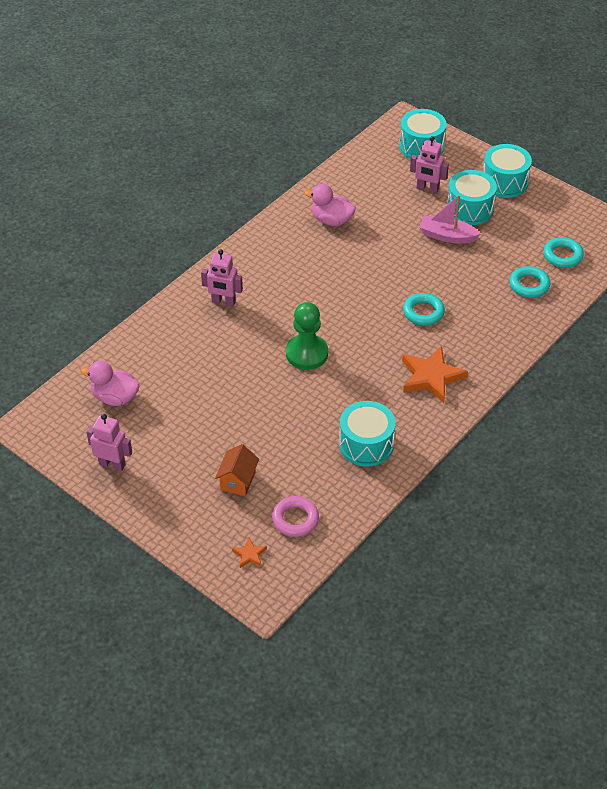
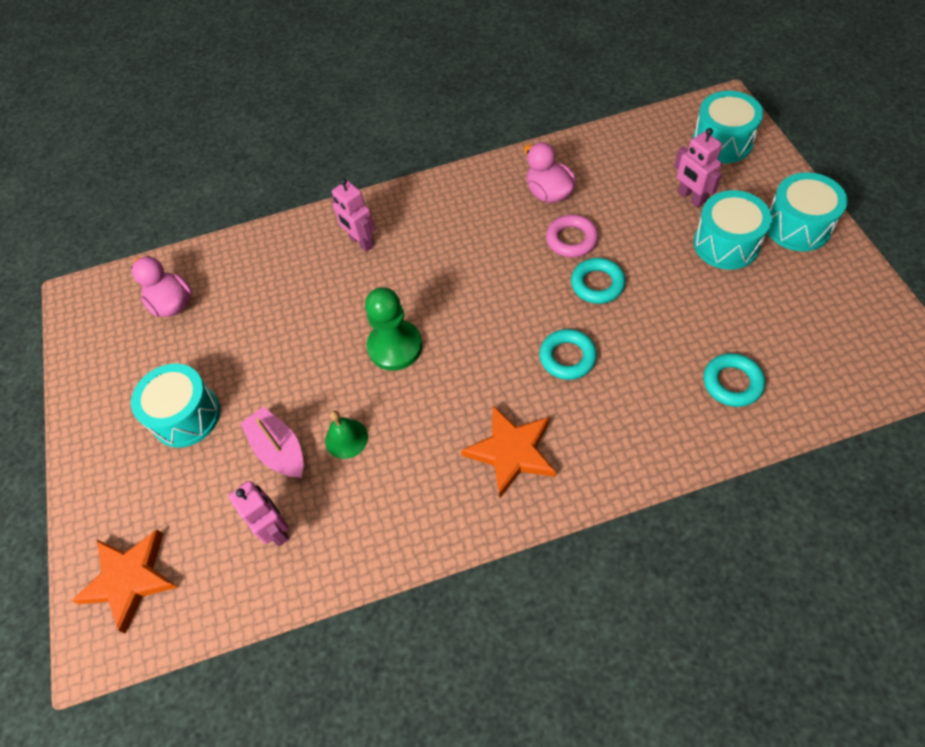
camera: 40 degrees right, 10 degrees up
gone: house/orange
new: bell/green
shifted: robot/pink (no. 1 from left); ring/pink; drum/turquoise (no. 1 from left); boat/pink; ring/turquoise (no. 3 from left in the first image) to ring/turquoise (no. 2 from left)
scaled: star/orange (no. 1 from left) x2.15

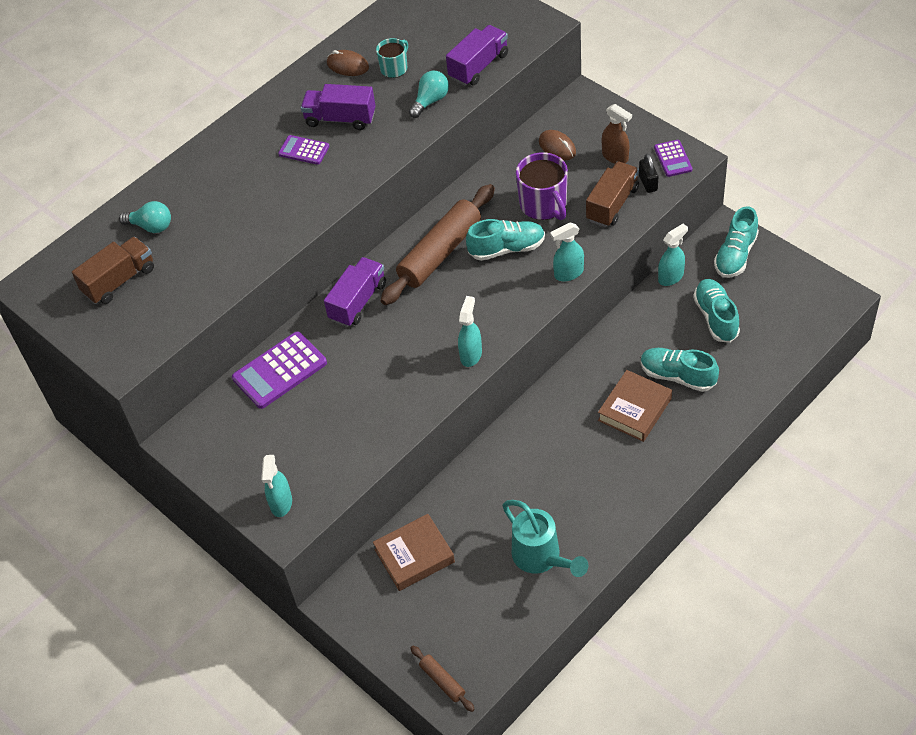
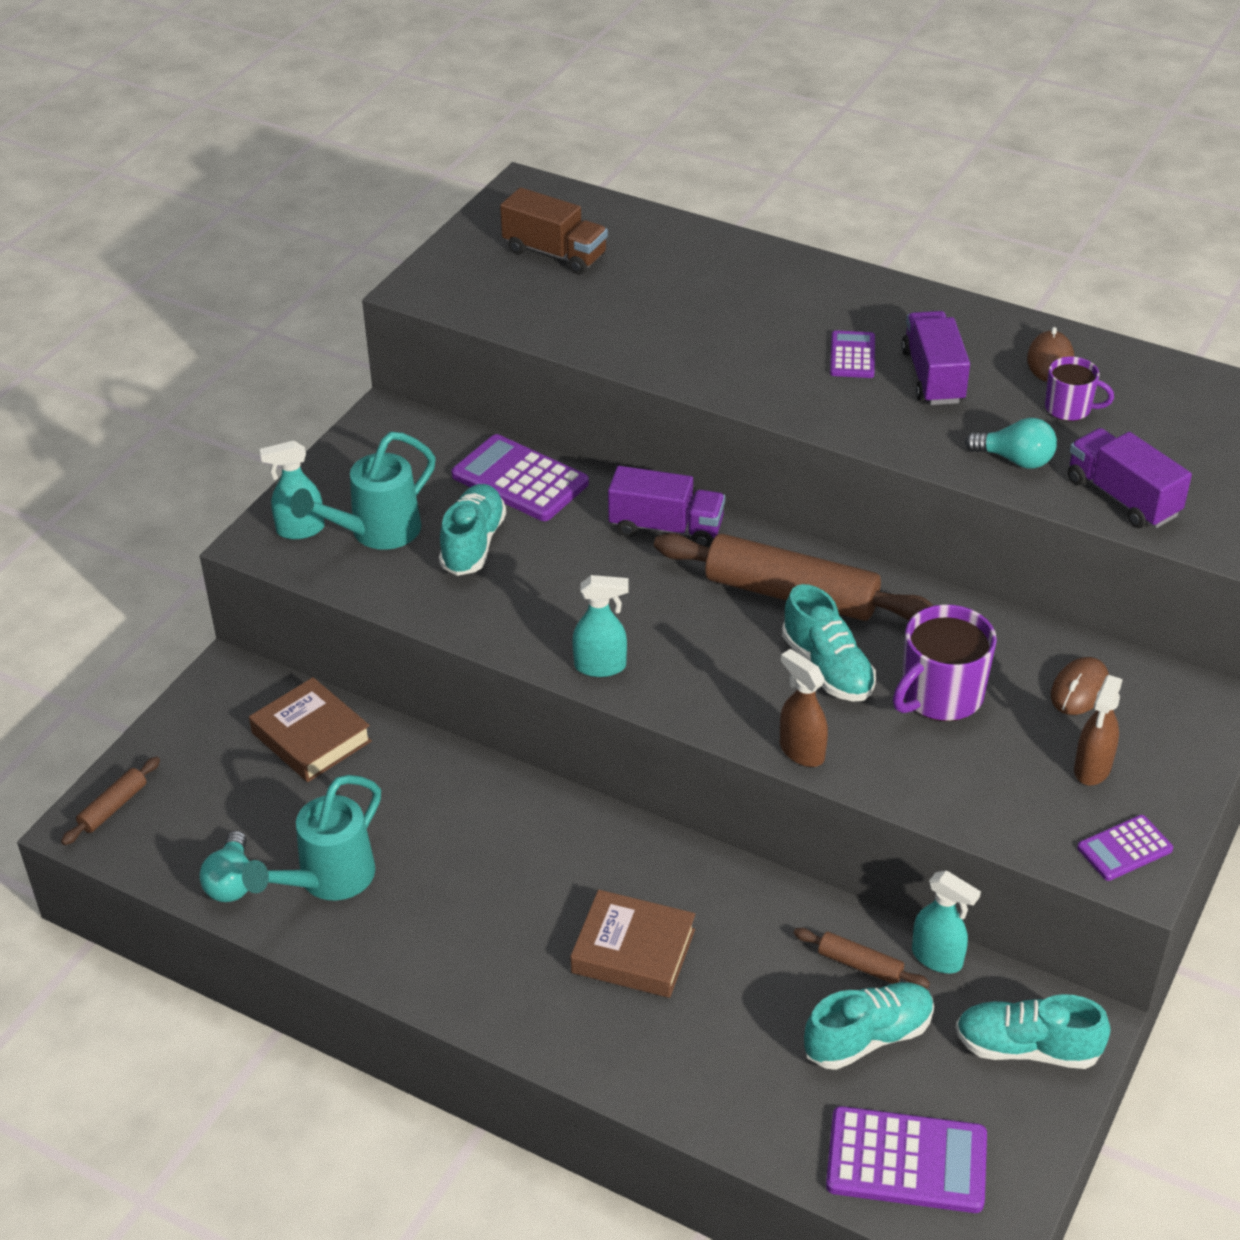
camera: 70 degrees right, 10 degrees down
gone: truck/brown (no. 2 from left); padlock/black
new: watering can/turquoise (no. 2 from left); rolling pin/brown (no. 3 from left); calculator/purple (no. 3 from left)
shifted: light bulb/turquoise (no. 1 from left); shoe/turquoise (no. 2 from left in the first image) to shoe/turquoise (no. 1 from left)
repainted: mug/turquoise to mug/purple (no. 2 from left); spray bottle/turquoise (no. 3 from left) to spray bottle/brown (no. 1 from left)
rotated: truck/purple (no. 3 from left) 150 degrees counterclockwise

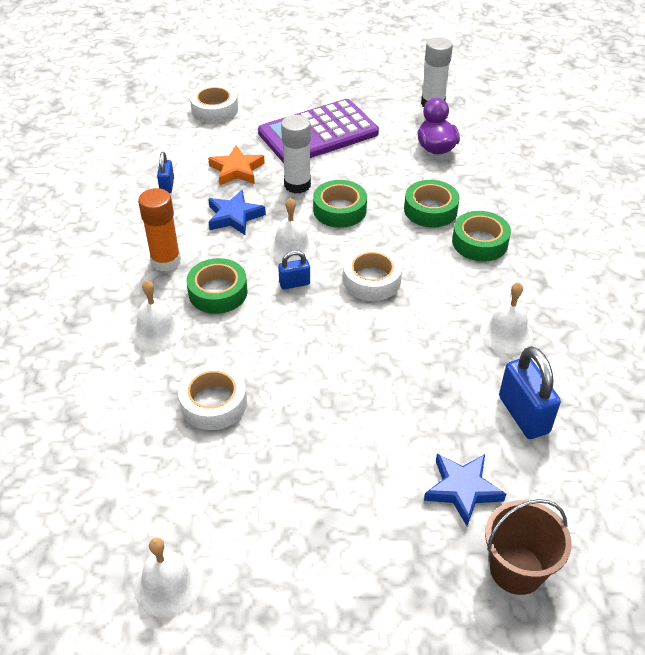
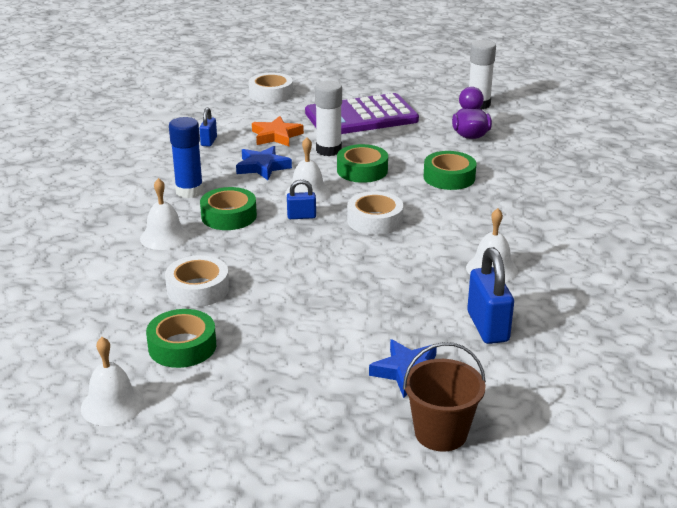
camera: 10 degrees right, 15 degrees down
shifted: tape/green (no. 4 from left in the first image) to tape/green (no. 1 from left)
repainted: glue stick/orange to glue stick/blue

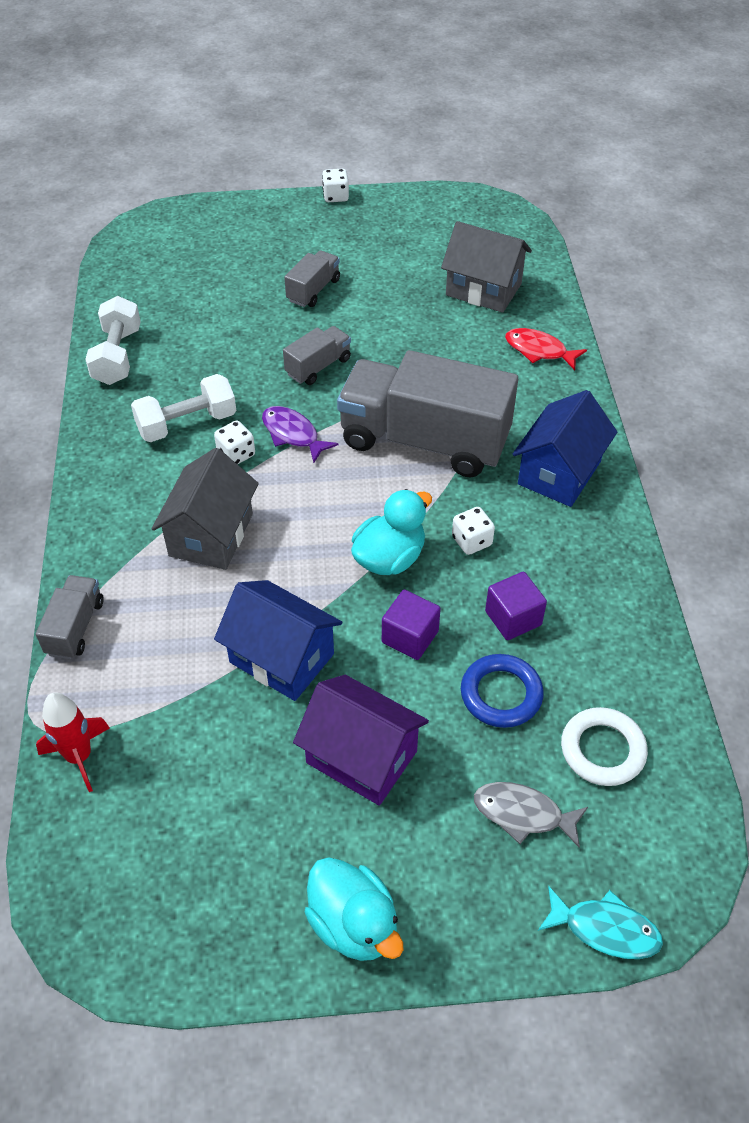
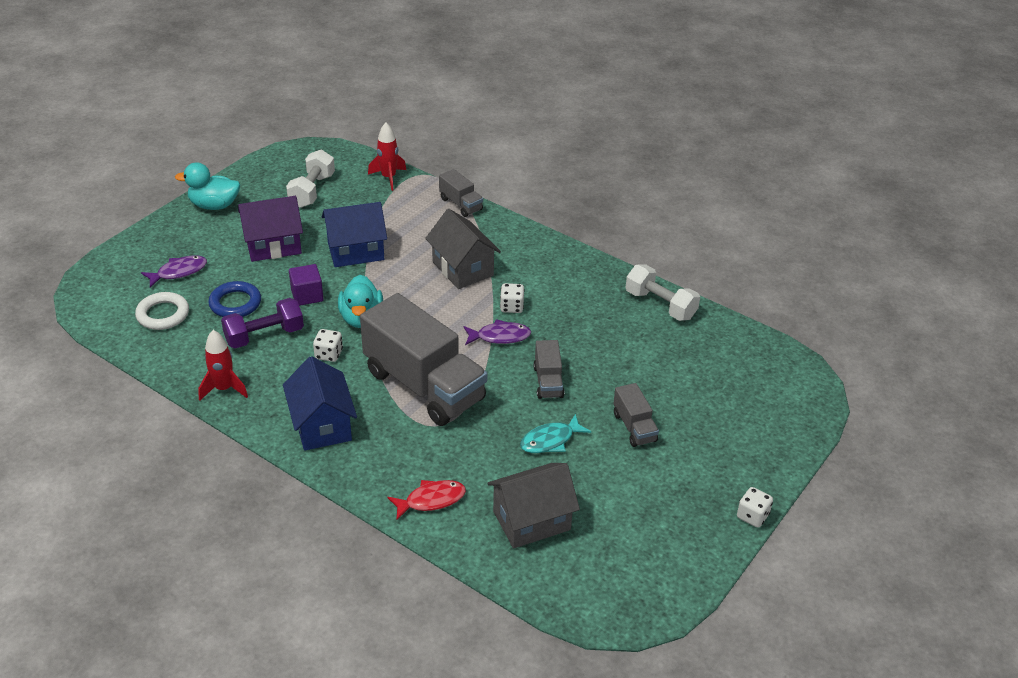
camera: 130 degrees right, 10 degrees down
new: rocket/red (no. 1 from left)
shifted: dumbbell/white (no. 2 from left in the first image) to dumbbell/white (no. 1 from left); fish/turquoise
swapped: cube/purple (no. 2 from left) to dumbbell/purple
repainted: fish/grey to fish/purple (no. 1 from left)
rotated: truck/grey (no. 4 from left in the first image) 75 degrees clockwise

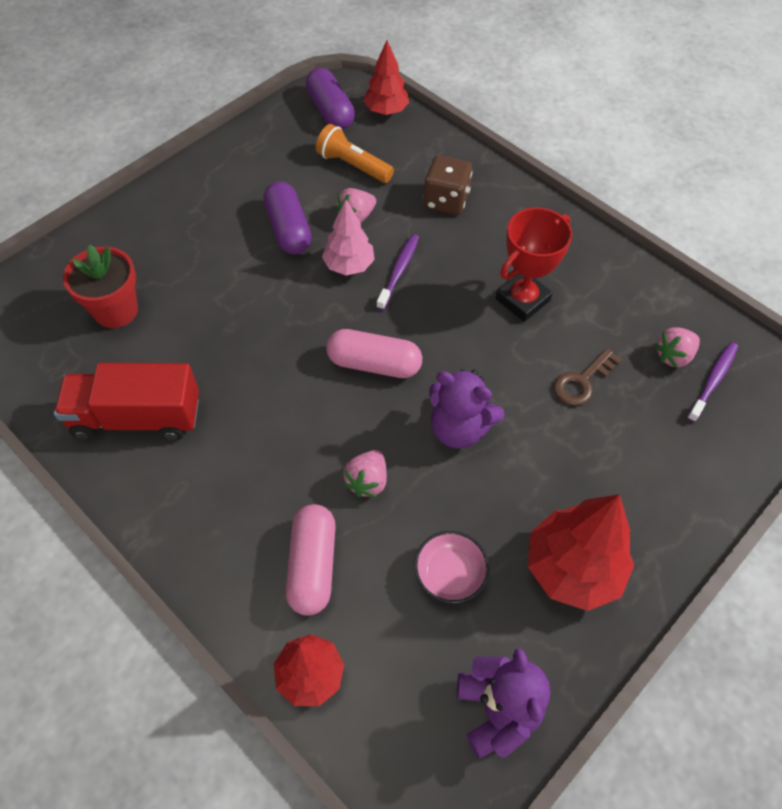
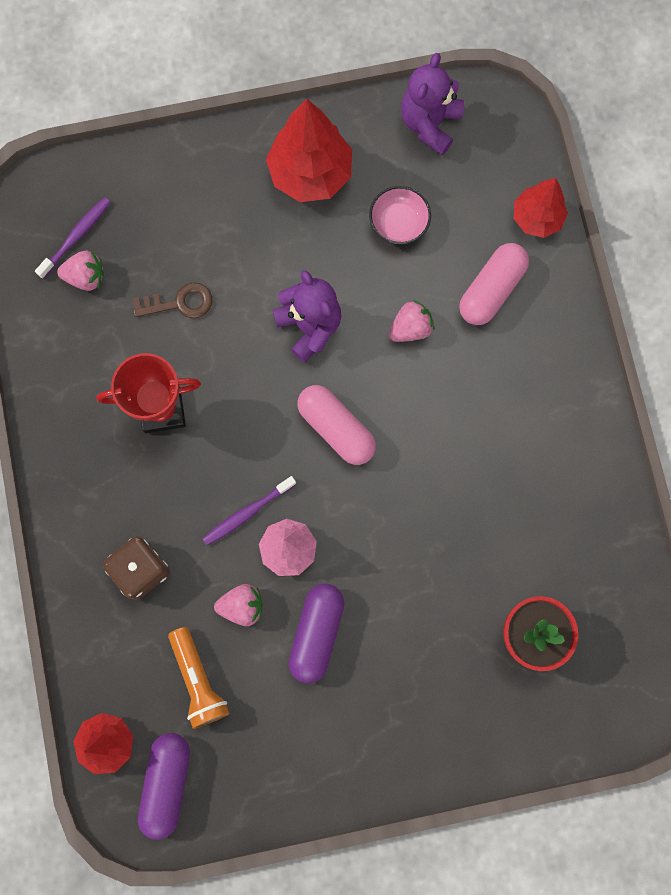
camera: 145 degrees left, 20 degrees up
gone: truck/red
rotated: toothbrush/purple (no. 2 from left in the first image) 150 degrees clockwise

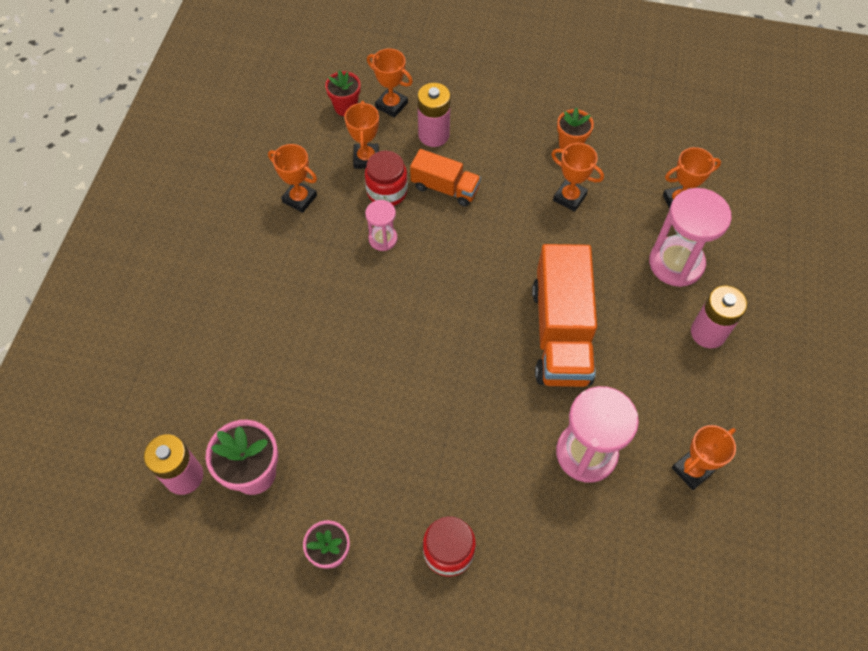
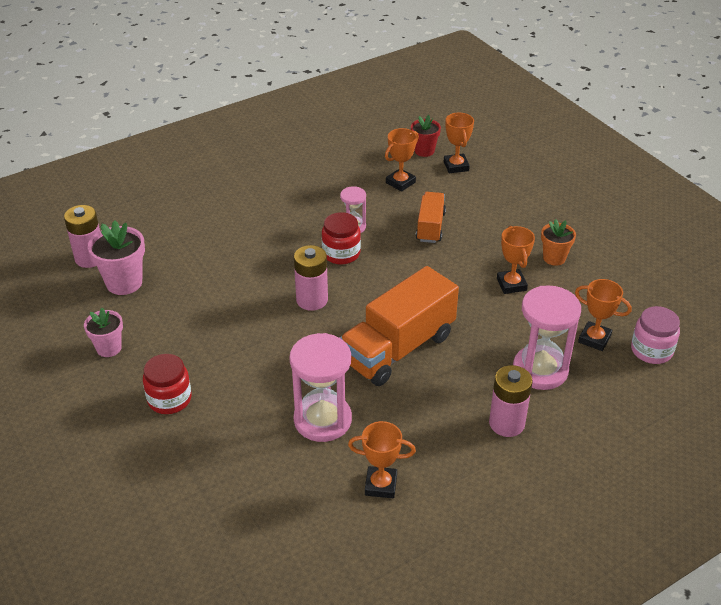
camera: 45 degrees right, 20 degrees down
gone: trophy/orange (no. 1 from left)
new: jar/pink
shifted: jar/red (no. 1 from left in the first image) to jar/red (no. 2 from left); battery/pink (no. 2 from left)
rotated: truck/orange (no. 1 from left in the first image) 150 degrees counterclockwise

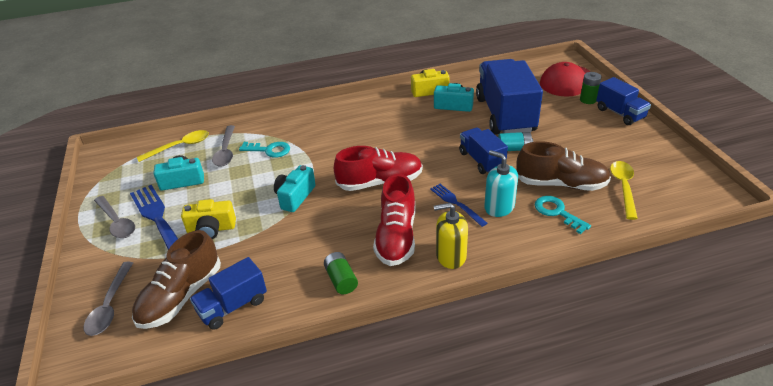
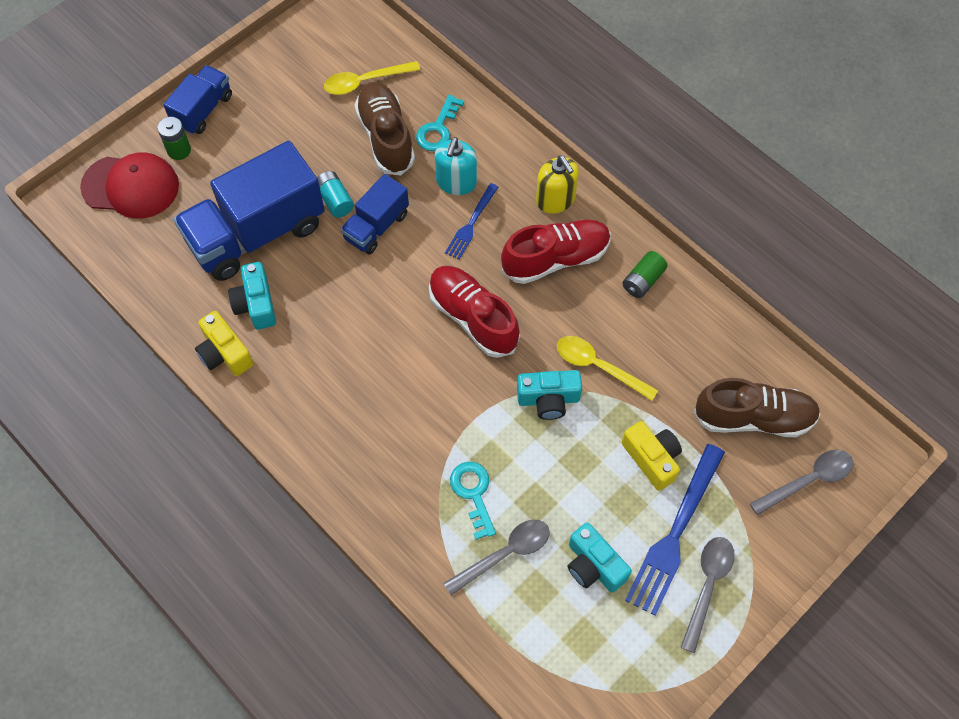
camera: 120 degrees left, 25 degrees up
gone: truck/blue (no. 1 from left)
shifted: spoon/yellow (no. 1 from left in the first image) to spoon/yellow (no. 2 from left)

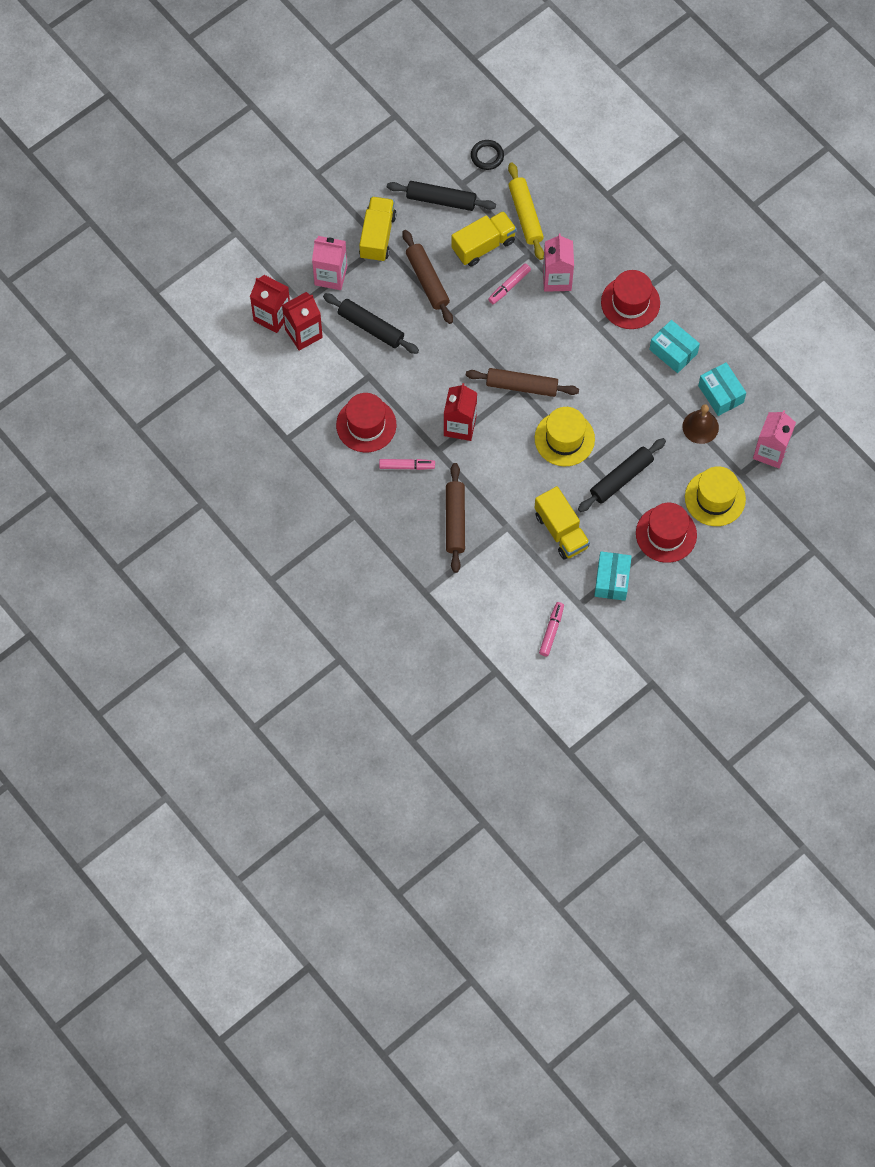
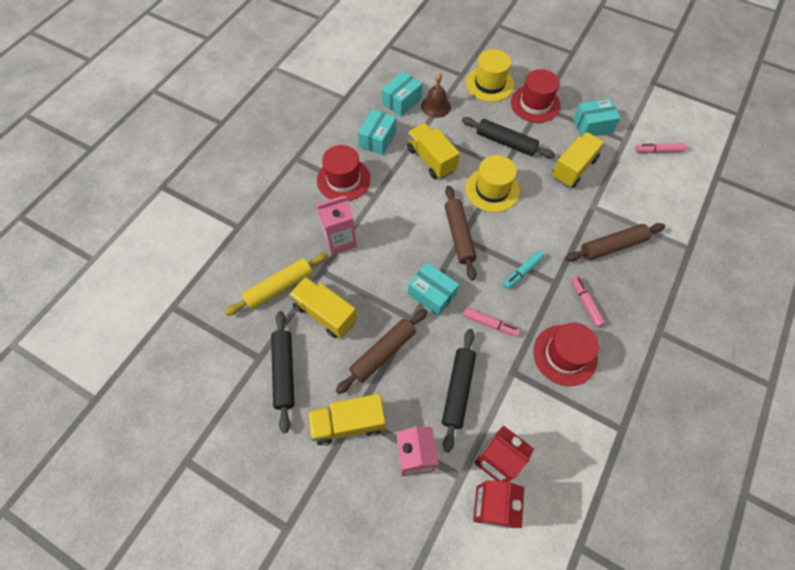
camera: 110 degrees left, 5 degrees down
gone: ring/black; carton/pink (no. 3 from left)
new: truck/yellow (no. 3 from left); box/turquoise (no. 3 from left)
shifted: marker/pink (no. 2 from left in the first image) to marker/pink (no. 1 from left)
swapped: carton/red (no. 3 from left) to marker/turquoise

